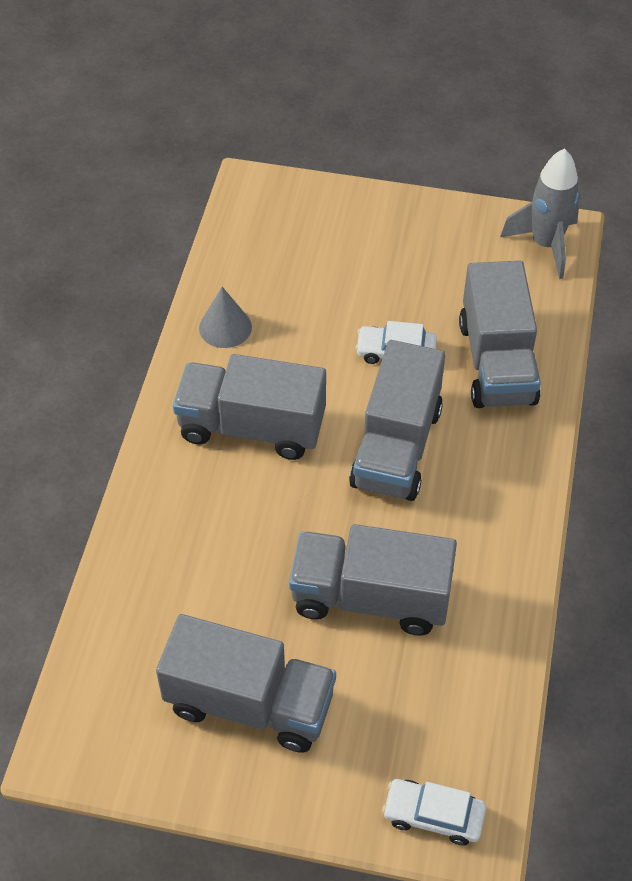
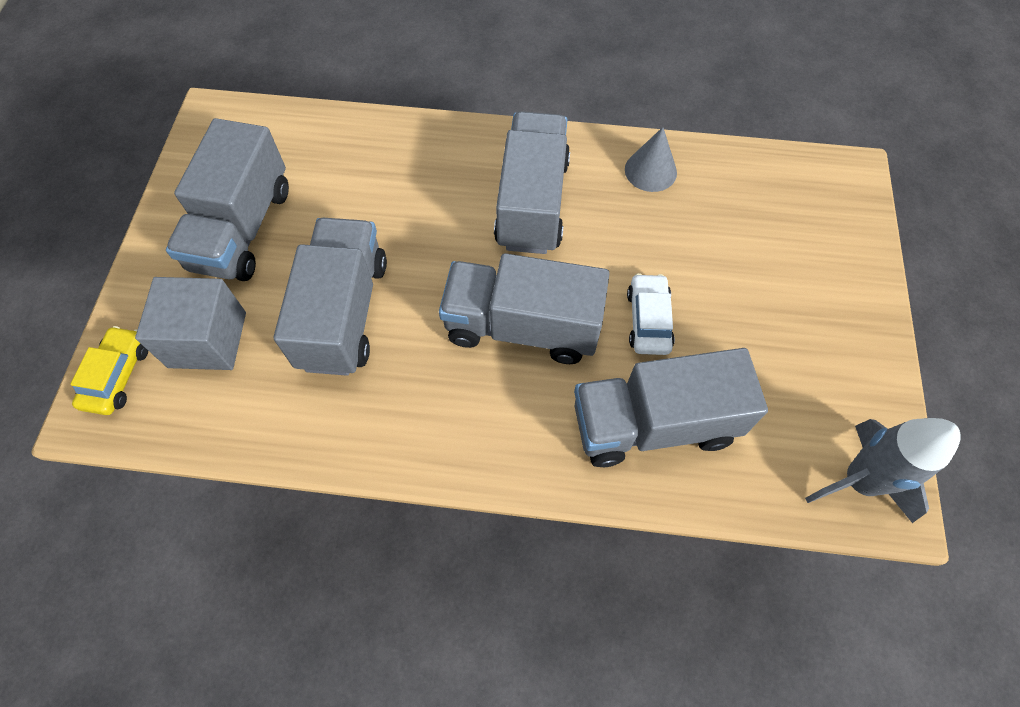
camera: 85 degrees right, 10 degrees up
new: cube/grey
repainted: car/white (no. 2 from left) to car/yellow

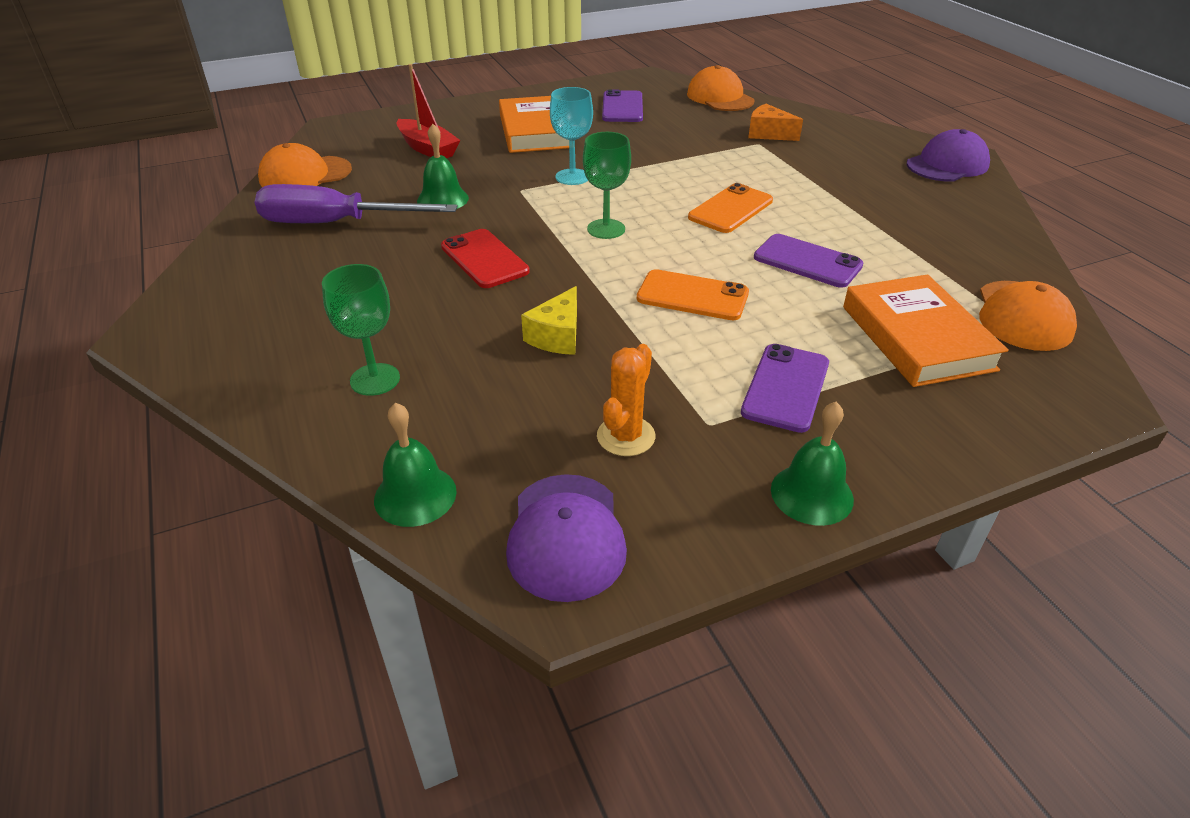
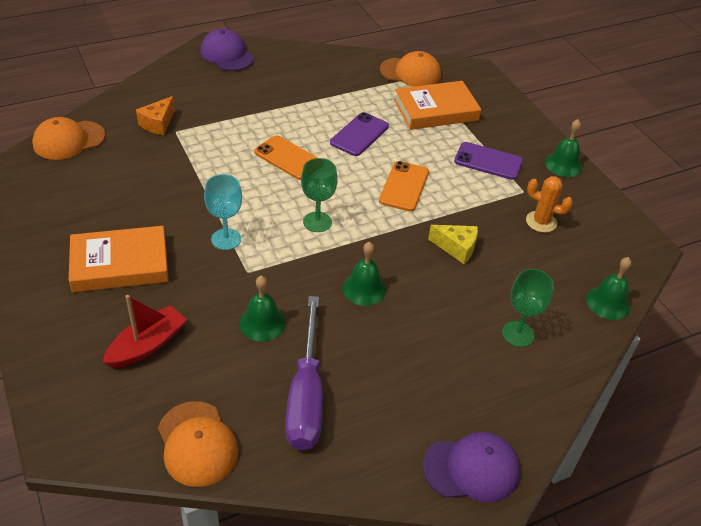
camera: 95 degrees left, 5 degrees up
gone: phone/purple (no. 1 from left)
shifted: cap/purple (no. 1 from left in the first image) to cap/purple (no. 2 from left)
swapped: phone/red to bell/green (no. 2 from left)

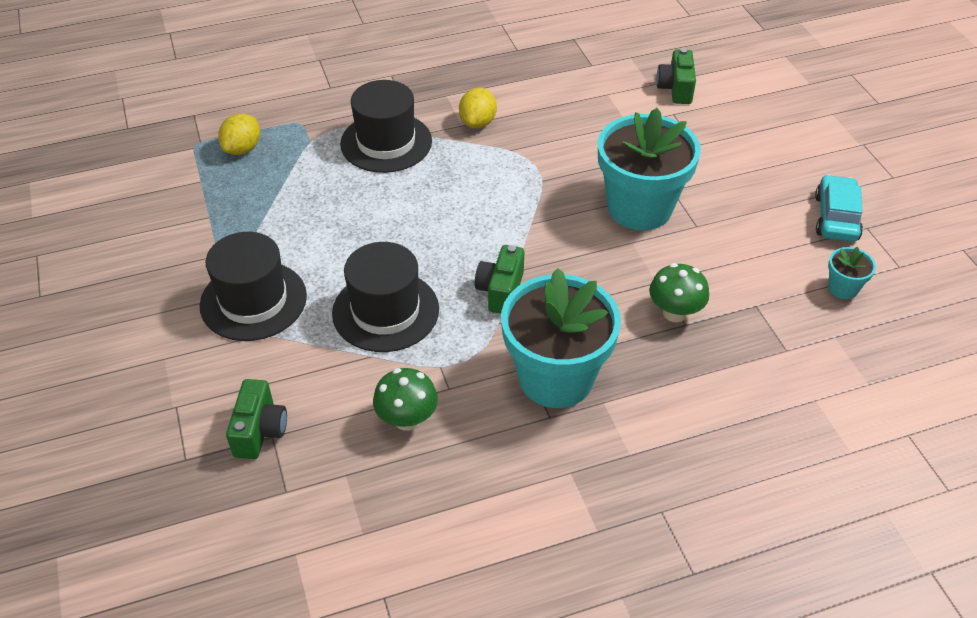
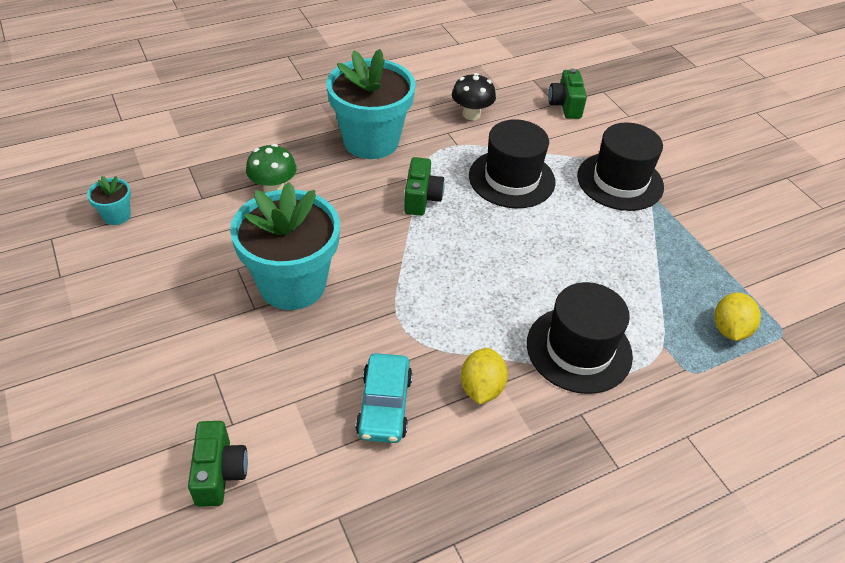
camera: 170 degrees right, 0 degrees up
shifted: car/turquoise
repainted: mushroom/green (no. 1 from left) to mushroom/black

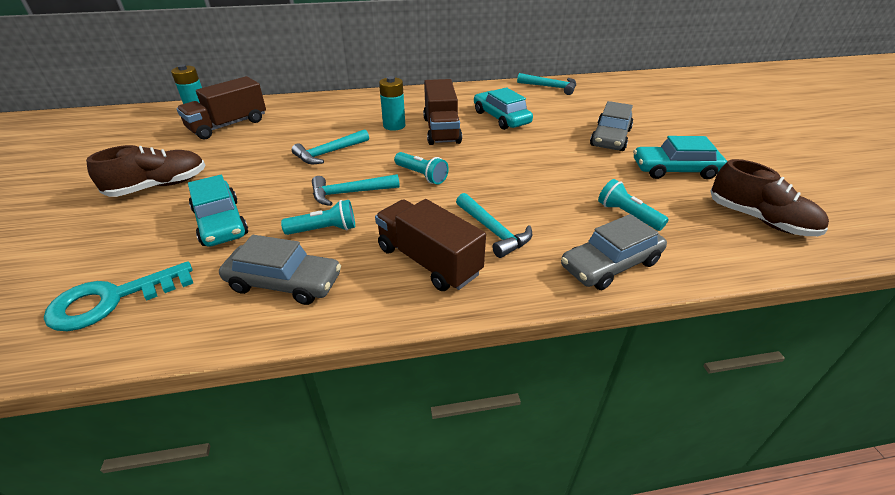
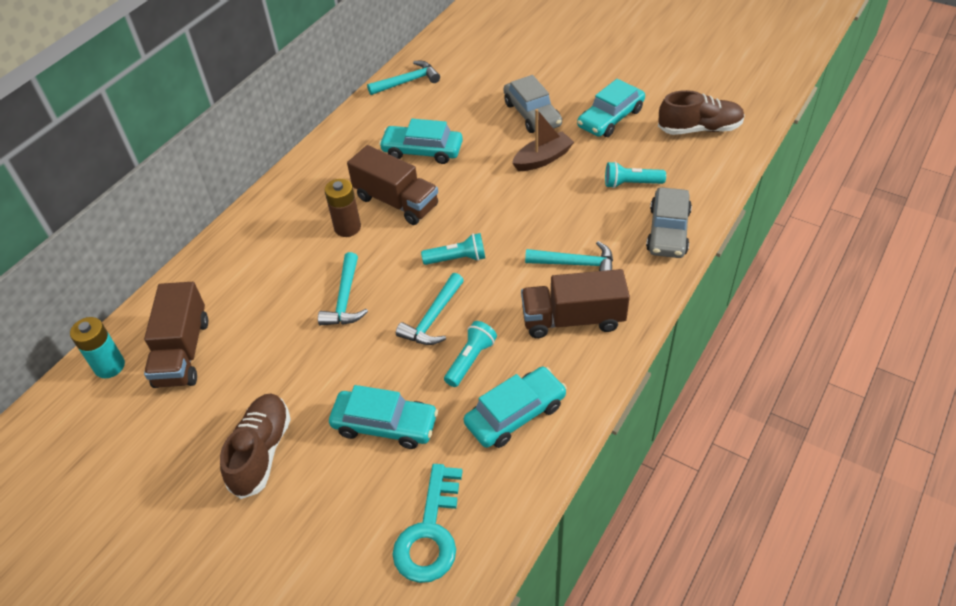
camera: 45 degrees left, 10 degrees up
new: boat/brown
repainted: car/grey (no. 1 from left) to car/turquoise (no. 3 from left); battery/turquoise (no. 2 from left) to battery/brown

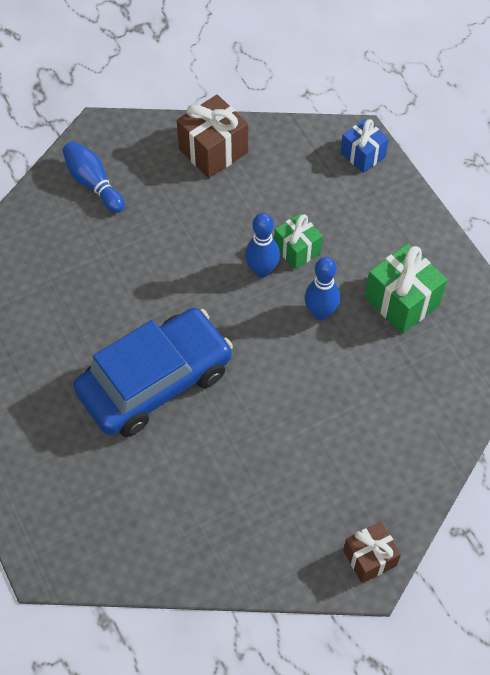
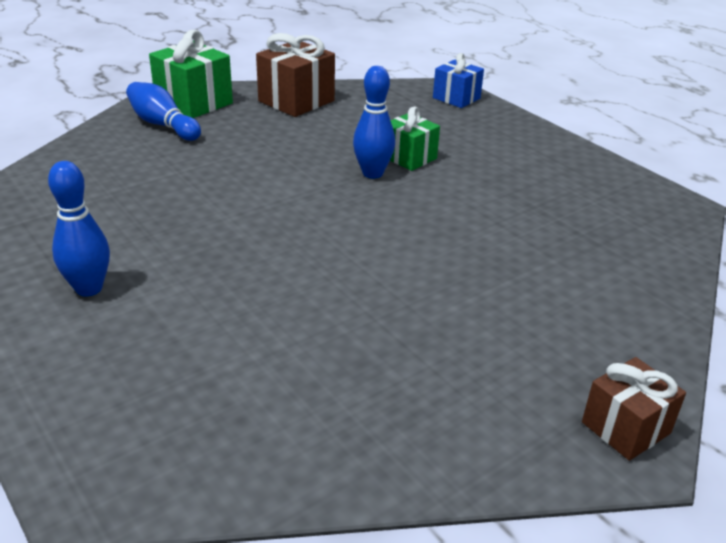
camera: 10 degrees left, 25 degrees down
gone: car/blue
shifted: bowling pin/blue (no. 3 from left in the first image) to bowling pin/blue (no. 1 from left); gift/green (no. 2 from left in the first image) to gift/green (no. 1 from left)

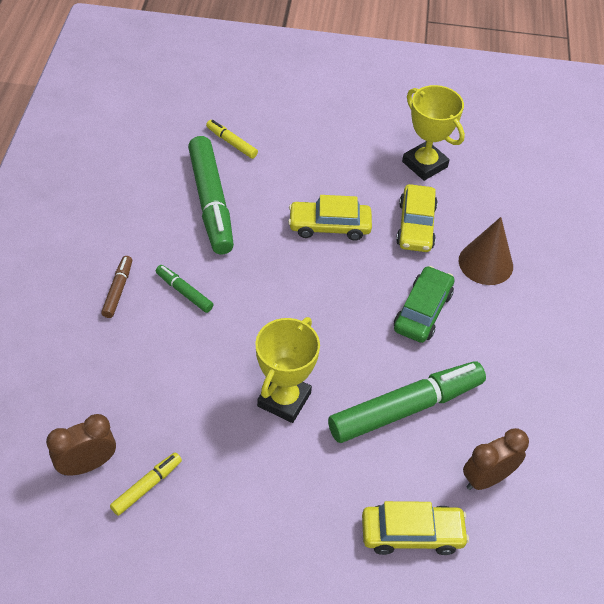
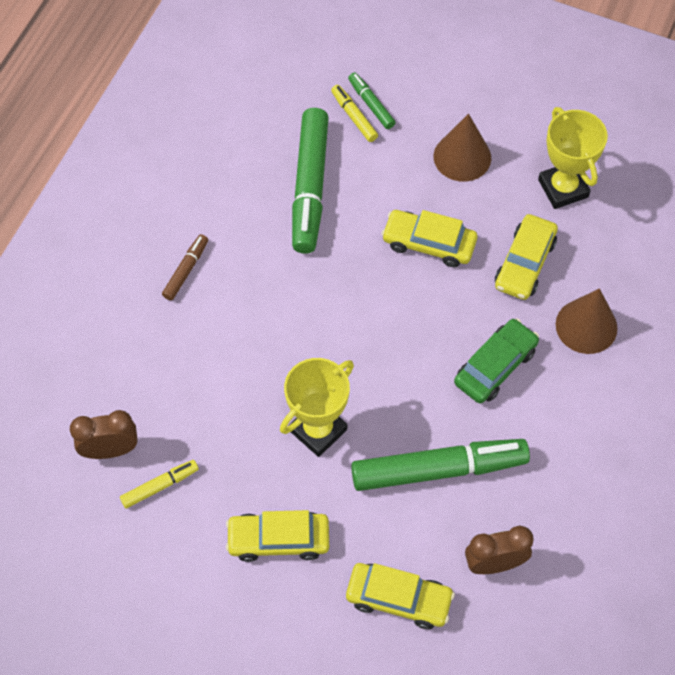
camera: 20 degrees right, 10 degrees up
new: car/yellow (no. 1 from left); cone/brown (no. 1 from left)
shifted: marker/green (no. 1 from left in the first image) to marker/green (no. 2 from left)

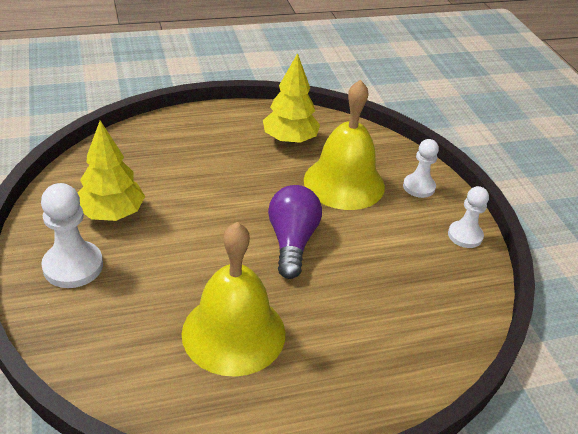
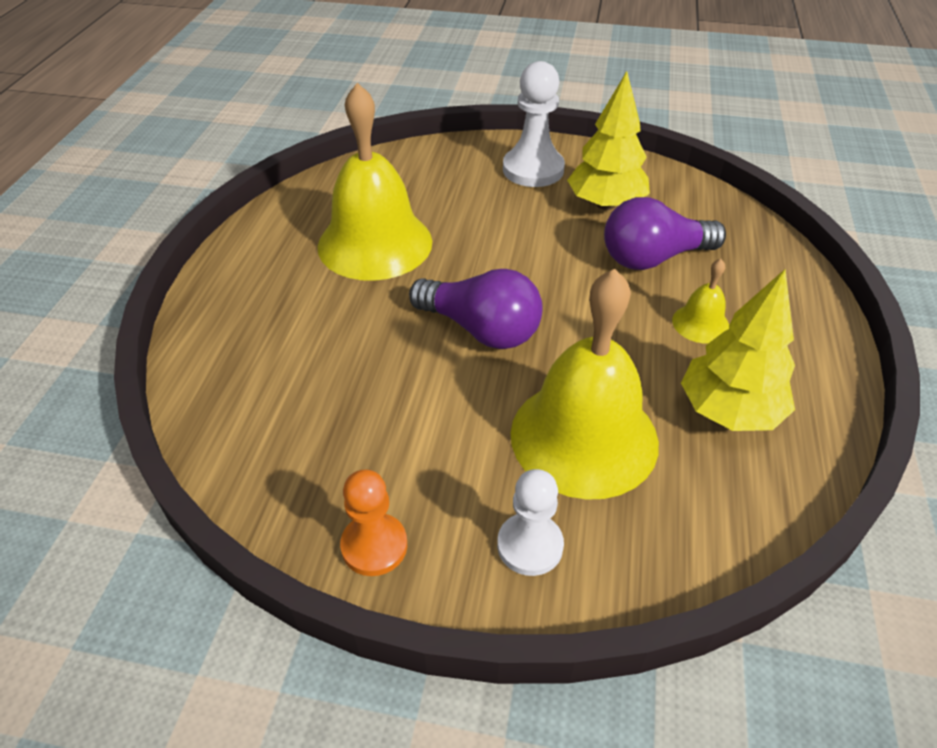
camera: 120 degrees right, 5 degrees up
new: light bulb/purple (no. 2 from left); bell/yellow (no. 3 from left)
repainted: pawn/white (no. 3 from left) to pawn/orange

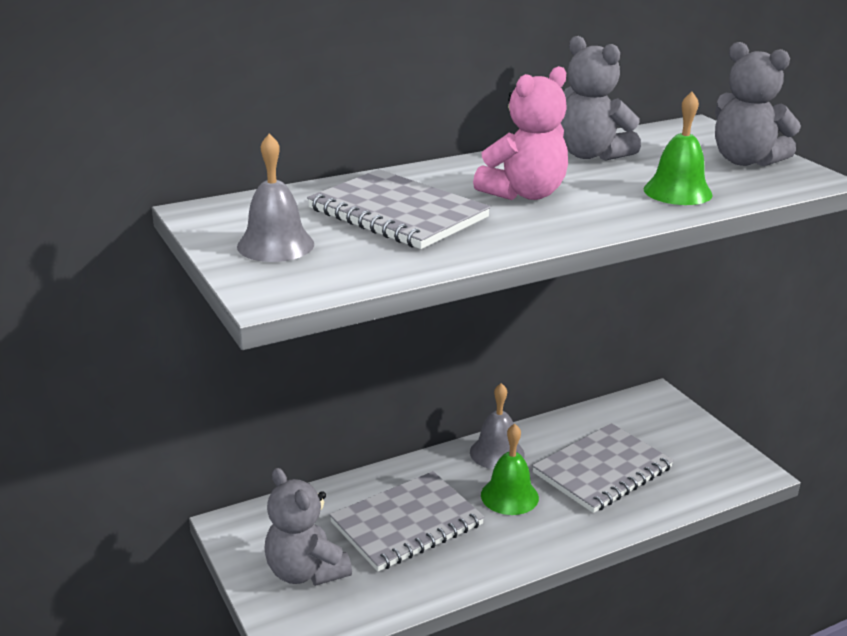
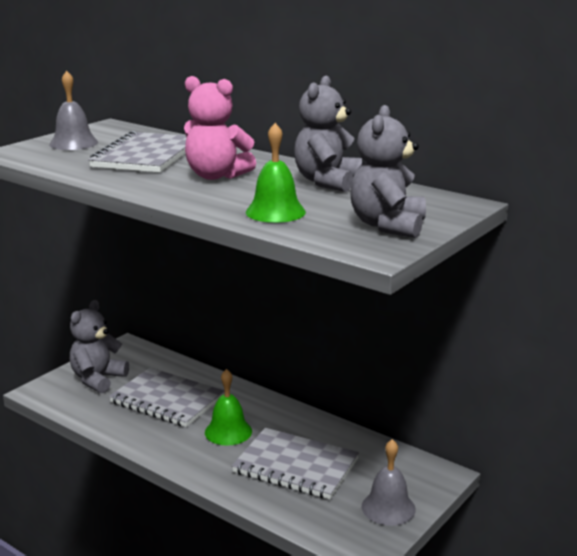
camera: 65 degrees right, 5 degrees down
shifted: bell/grey (no. 2 from left)

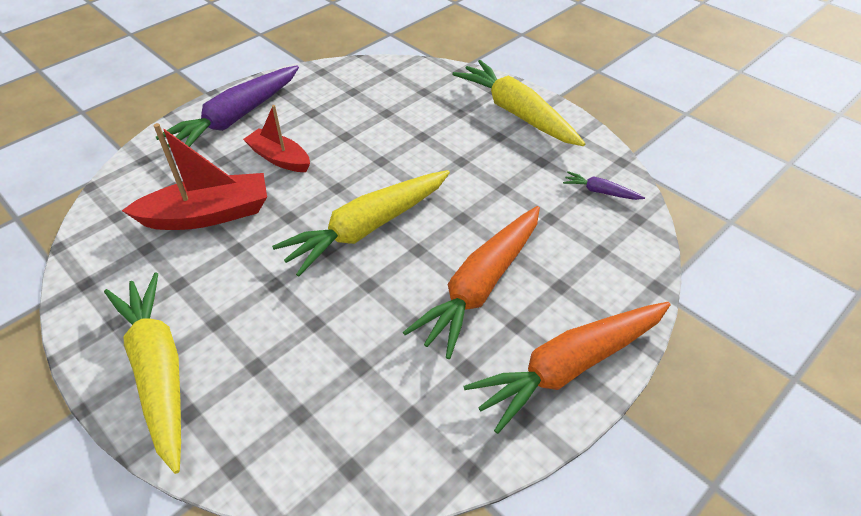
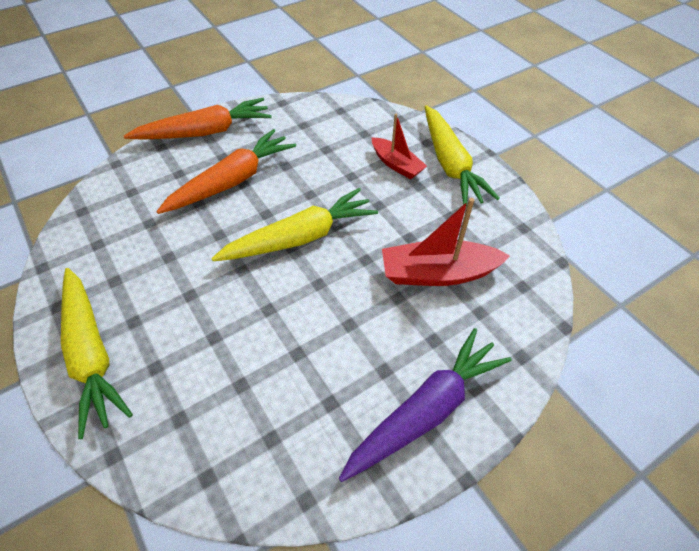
camera: 170 degrees left, 5 degrees up
gone: carrot/purple (no. 2 from left)
shifted: boat/red (no. 2 from left in the first image) to boat/red (no. 1 from left)

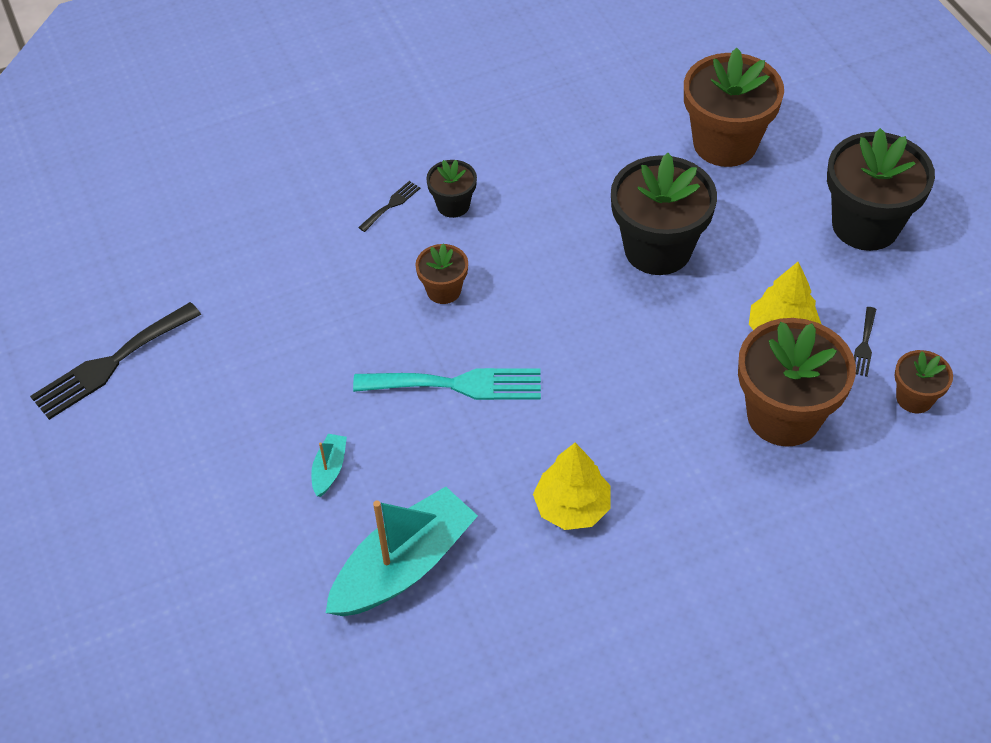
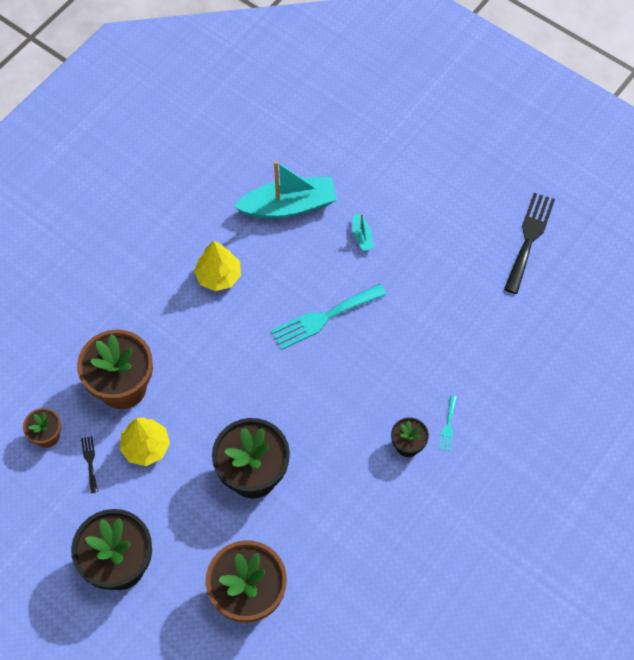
camera: 150 degrees right, 10 degrees up
gone: flower pot/brown (no. 1 from left)
repainted: fork/black (no. 2 from left) to fork/turquoise (no. 2 from left)
rotated: boat/turquoise (no. 2 from left in the first image) 120 degrees counterclockwise

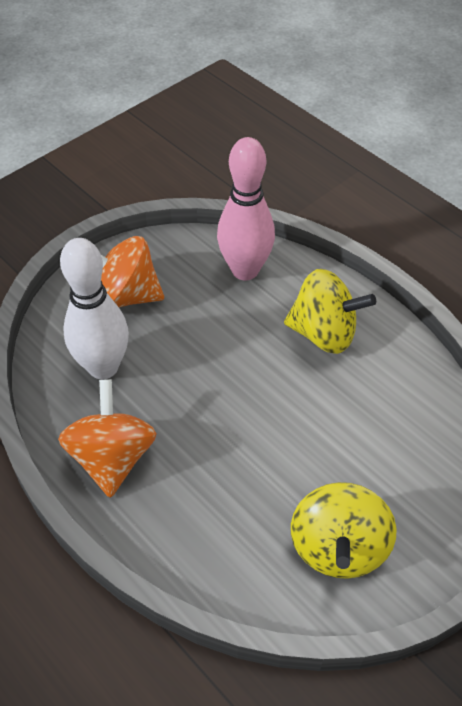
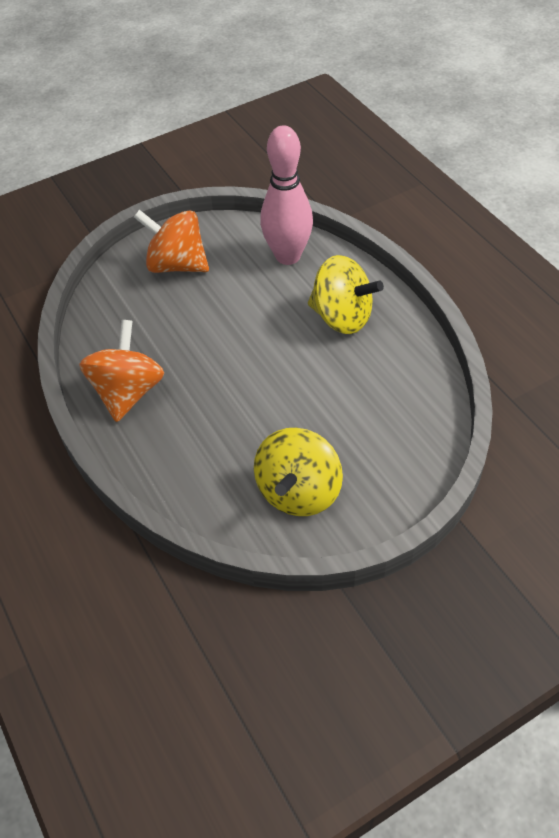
camera: 15 degrees right, 0 degrees up
gone: bowling pin/white

